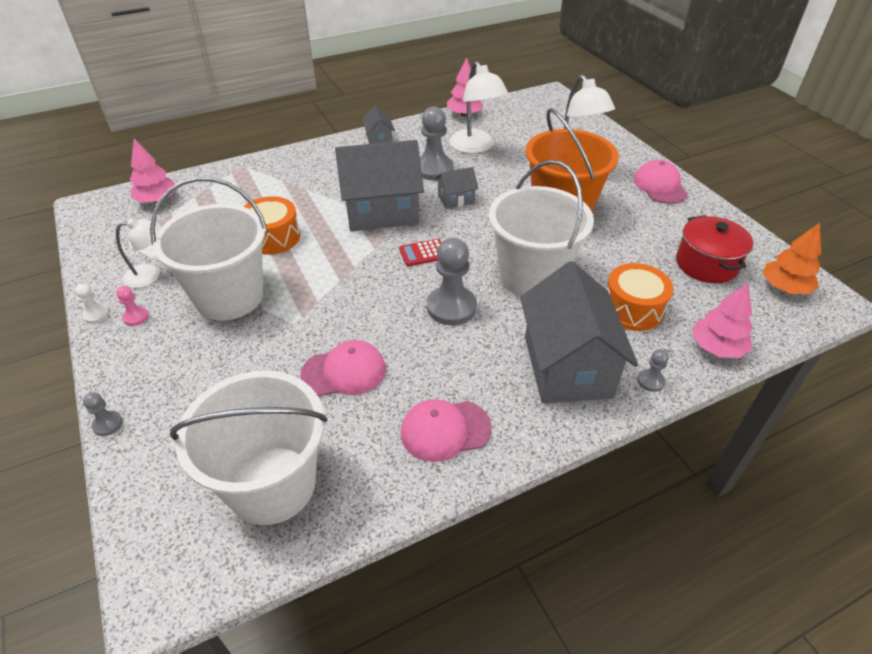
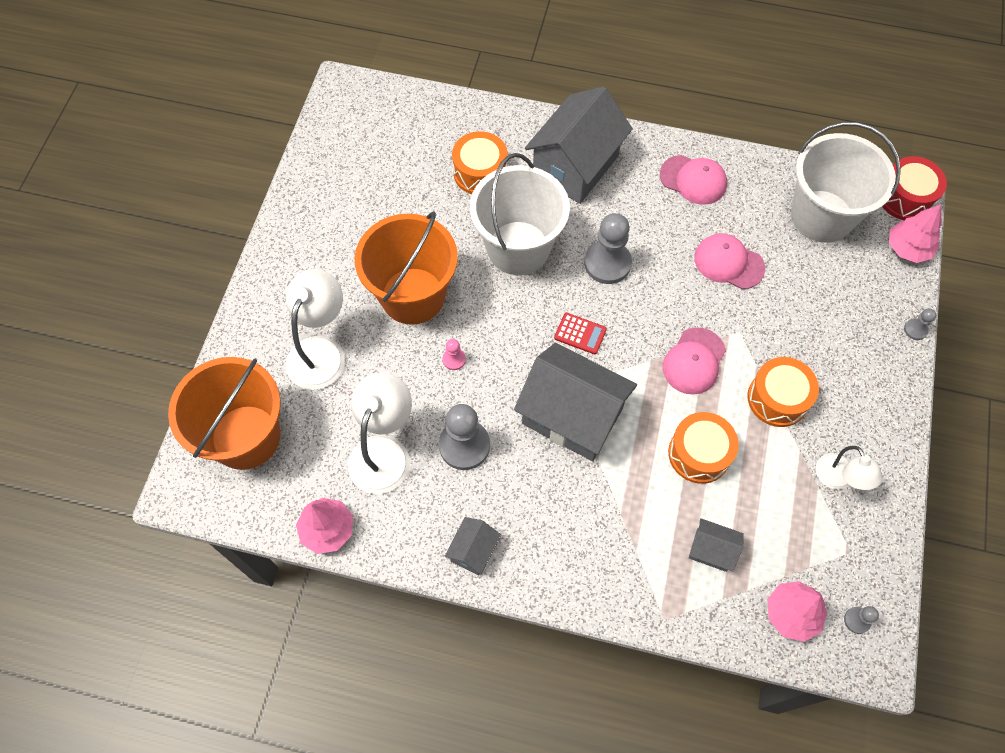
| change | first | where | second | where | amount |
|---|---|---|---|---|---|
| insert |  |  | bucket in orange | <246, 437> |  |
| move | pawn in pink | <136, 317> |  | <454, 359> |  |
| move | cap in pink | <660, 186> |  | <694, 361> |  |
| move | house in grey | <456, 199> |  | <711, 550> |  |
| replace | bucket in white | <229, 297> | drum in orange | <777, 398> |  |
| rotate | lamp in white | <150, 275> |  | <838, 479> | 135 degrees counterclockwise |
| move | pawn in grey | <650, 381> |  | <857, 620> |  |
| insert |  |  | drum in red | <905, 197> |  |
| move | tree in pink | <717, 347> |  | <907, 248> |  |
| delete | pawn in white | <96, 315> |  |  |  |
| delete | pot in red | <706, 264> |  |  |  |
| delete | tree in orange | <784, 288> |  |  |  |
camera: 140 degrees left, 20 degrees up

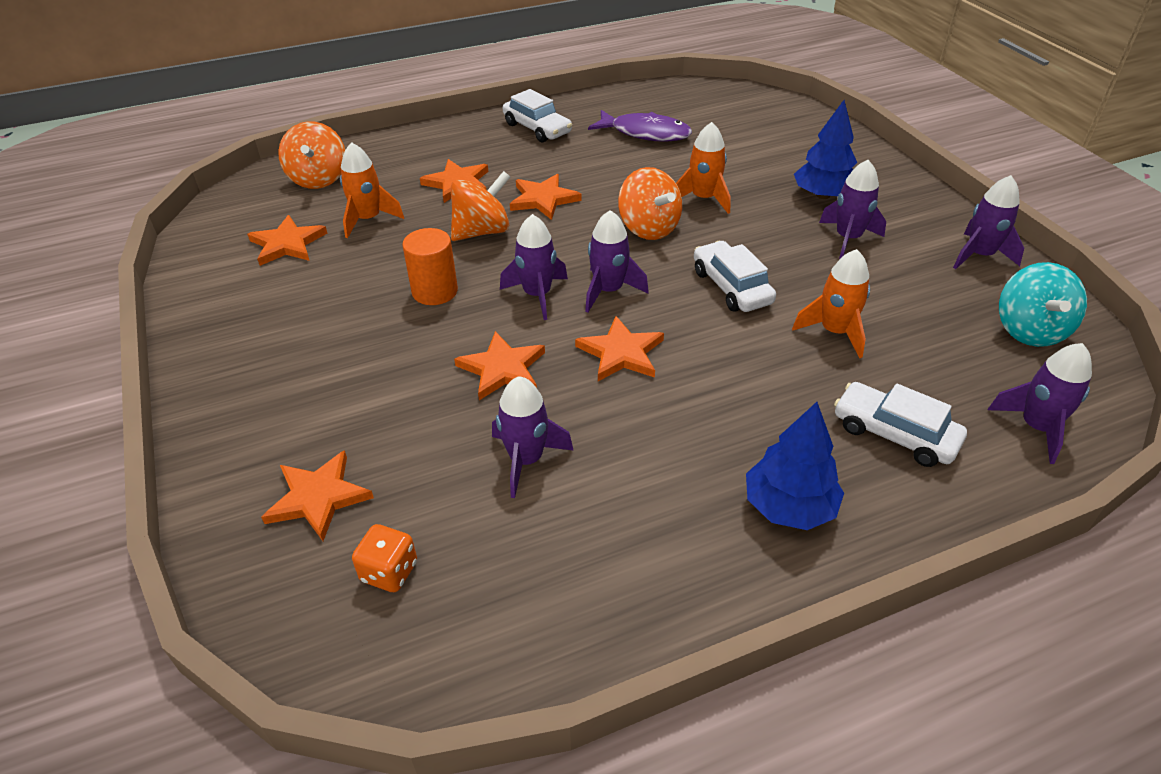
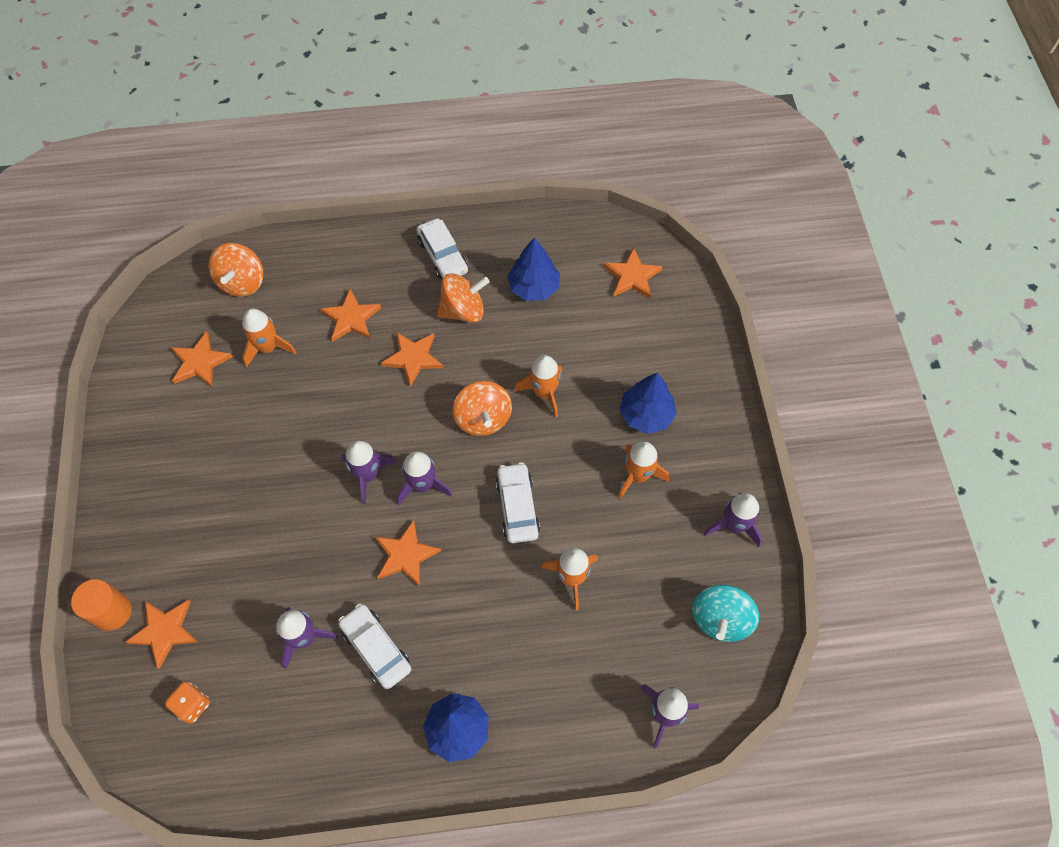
| change | first | where | second | where | amount |
|---|---|---|---|---|---|
| move | cylinder in orange | <435, 291> |  | <112, 611> |  |
| move | car in white | <894, 434> |  | <376, 648> |  |
| move | spinning top in orange | <482, 231> |  | <463, 310> |  |
| replace | fish in purple | <645, 133> | tree in blue | <533, 287> |  |
| move | star in orange | <502, 369> |  | <632, 276> |  |
| recolor | rocket in purple | <848, 238> | rocket in orange | <637, 475> |  |
camera: 15 degrees right, 20 degrees up

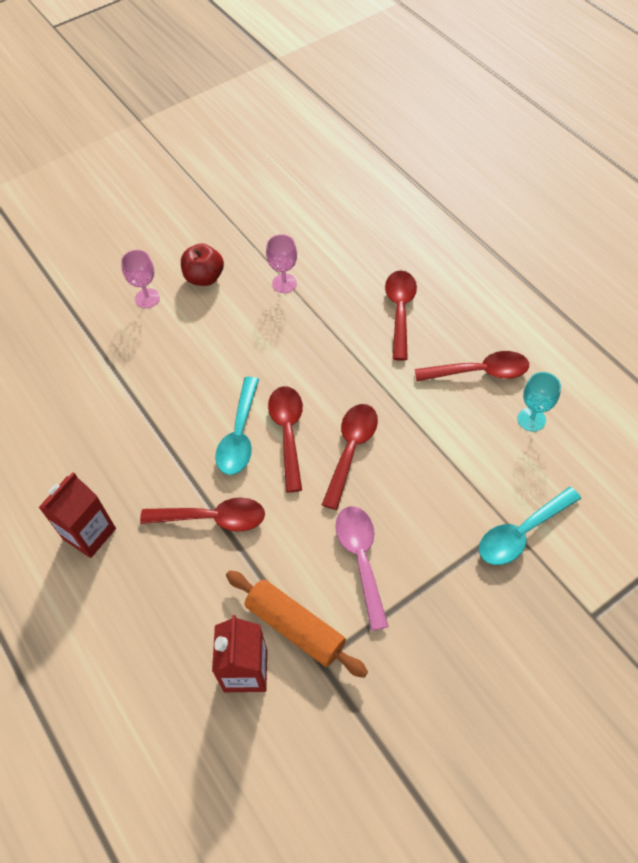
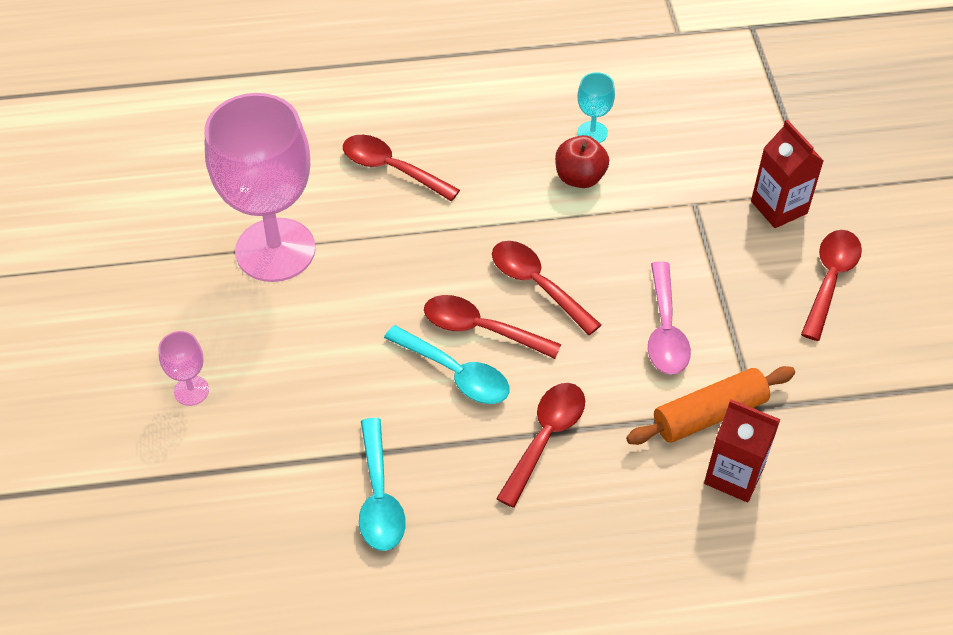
| change | first | where | second | where | amount |
|---|---|---|---|---|---|
| resize | goblet in pink | <284, 283> |  | <275, 250> | x2.46 |
| move | spoon in turquoise | <521, 533> |  | <379, 497> |  |
| move | apple in red | <204, 277> |  | <580, 177> |  |
| rotate | spoon in pink | <361, 559> |  | <665, 330> | 105 degrees counterclockwise |
| move | carton in red | <89, 533> |  | <779, 207> |  |
| move | spoon in red | <479, 372> |  | <830, 280> |  |
camera: 65 degrees left, 5 degrees down

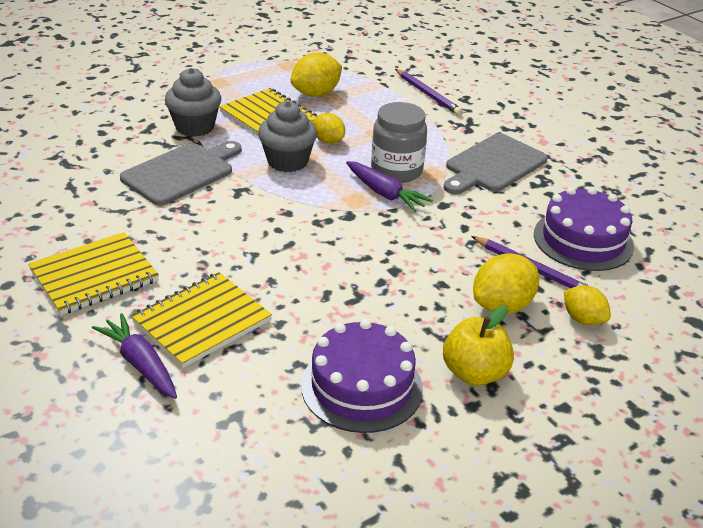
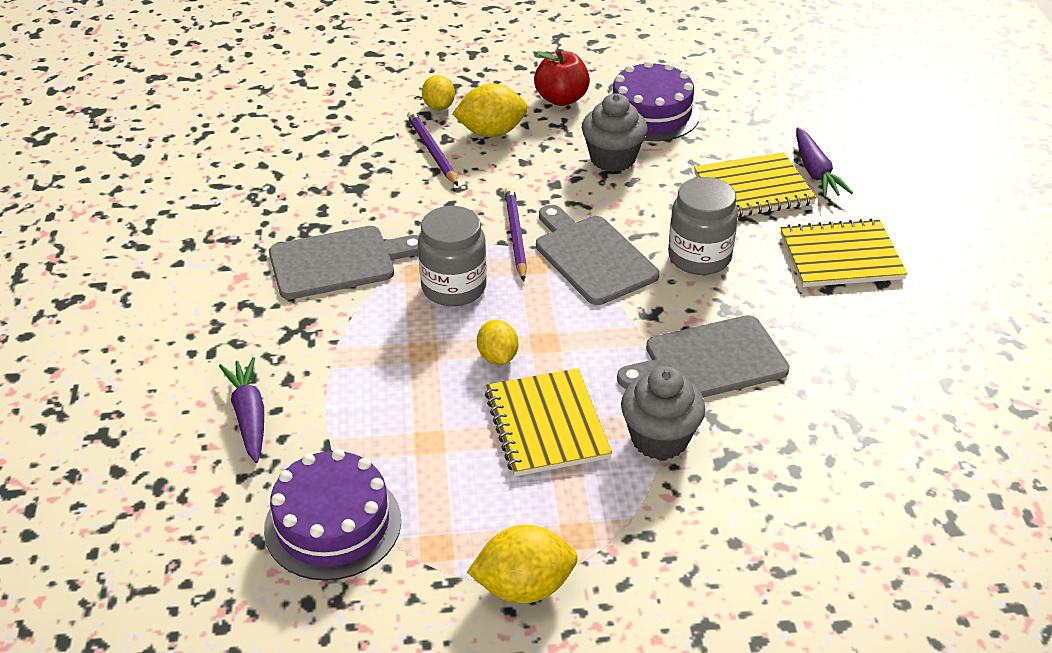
| change | first | where | second | where | amount |
|---|---|---|---|---|---|
| move | carrot in purple | <385, 194> |  | <249, 416> |  |
| move | cake in purple | <583, 240> |  | <333, 524> |  |
| move | lemon in yellow | <316, 94> |  | <524, 587> |  |
| move | pencil in purple | <428, 94> |  | <515, 235> |  |
| recolor | apple in yellow | <474, 373> | apple in red | <561, 99> |  |
| insert |  |  | cutting board in grey | <592, 257> |  |
| move | cupcake in grey | <287, 161> |  | <612, 159> |  |
| insert |  |  | jar in grey | <699, 257> |  |
camera: 150 degrees left, 5 degrees up

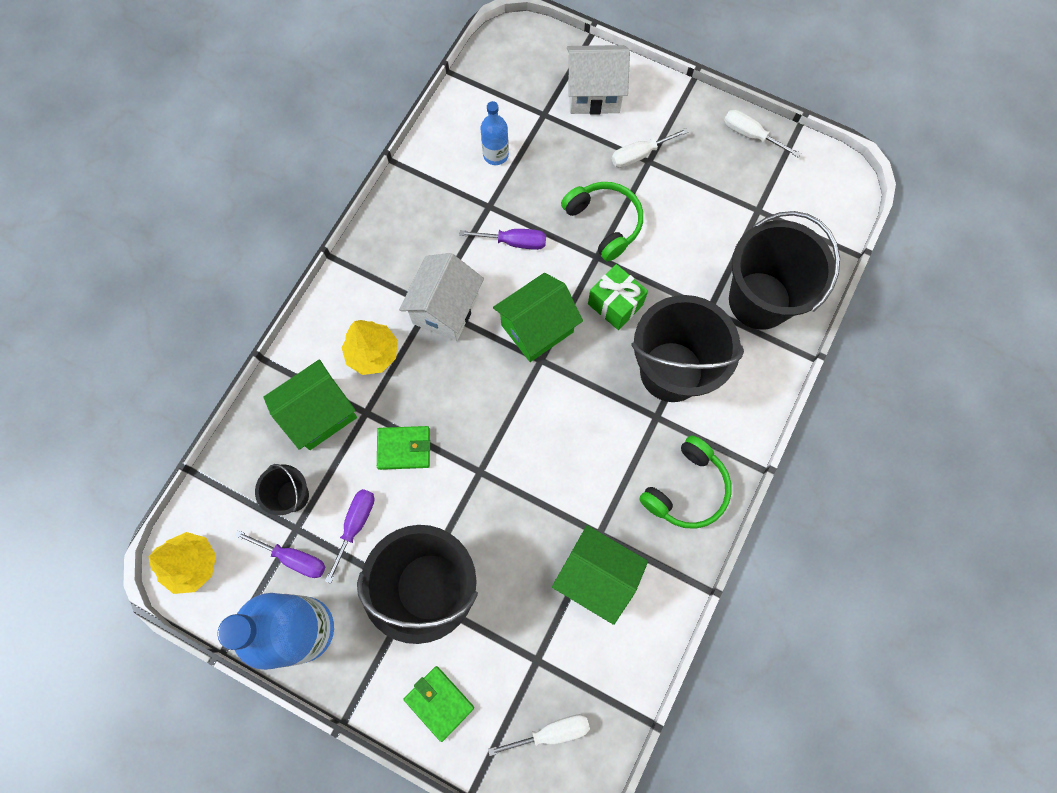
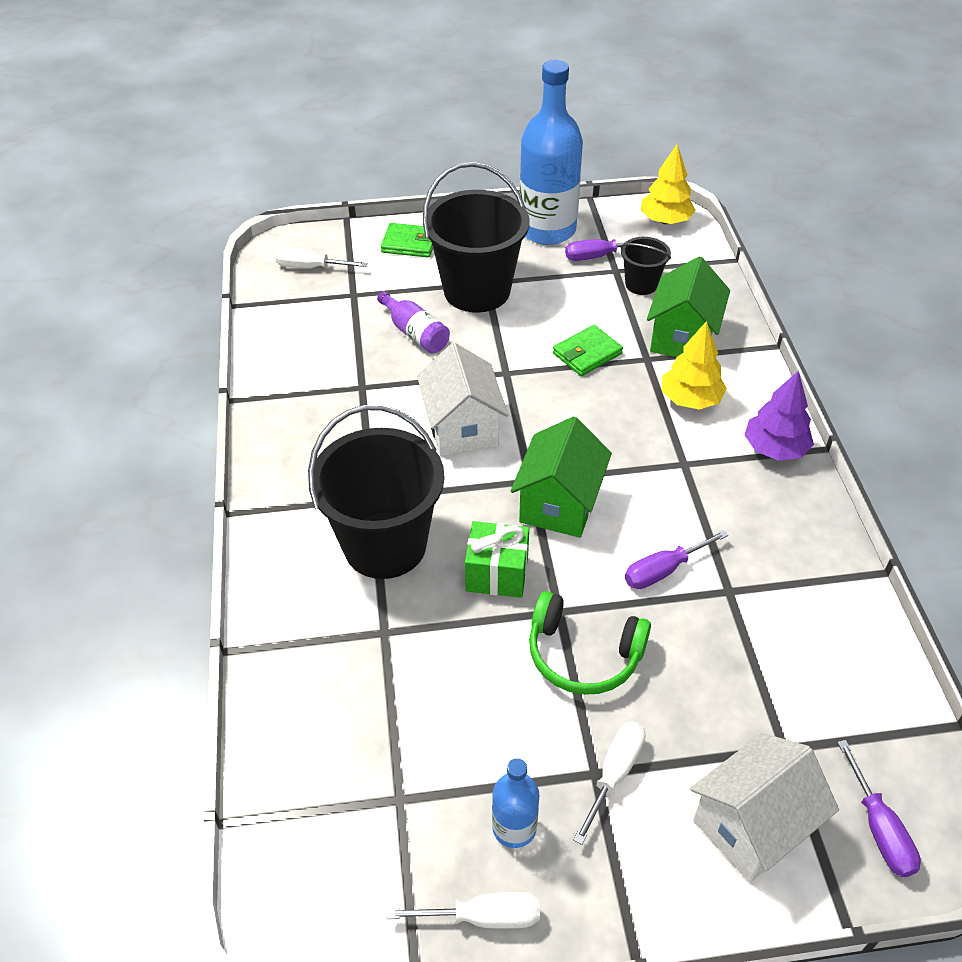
| change | first | where | second | where | amount |
|---|---|---|---|---|---|
| rotate | screwdriver in white | <551, 732> |  | <311, 267> | 60 degrees clockwise |
| insert |  |  | bottle in purple | <415, 333> |  |
| move | house in white | <445, 309> |  | <462, 428> |  |
| move | bottle in blue | <495, 155> |  | <514, 827> |  |
| insert |  |  | tree in purple | <774, 449> |  |
| move | screwdriver in purple | <355, 525> |  | <879, 828> |  |
| delete | house in green | <596, 576> |  |  |  |
| delete | headphones in green | <686, 489> |  |  |  |
| delete | bucket in black | <759, 300> |  |  |  |
camera: 145 degrees right, 25 degrees down

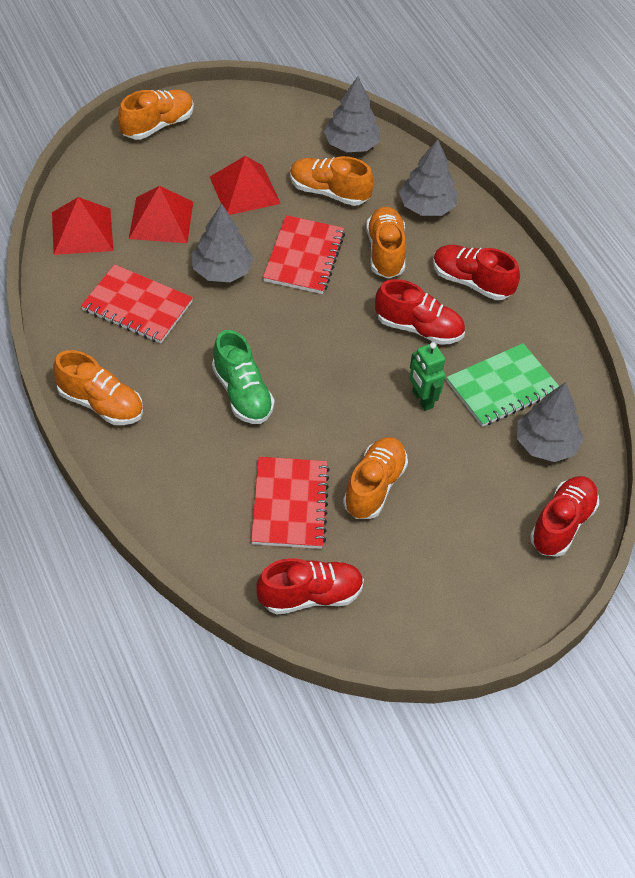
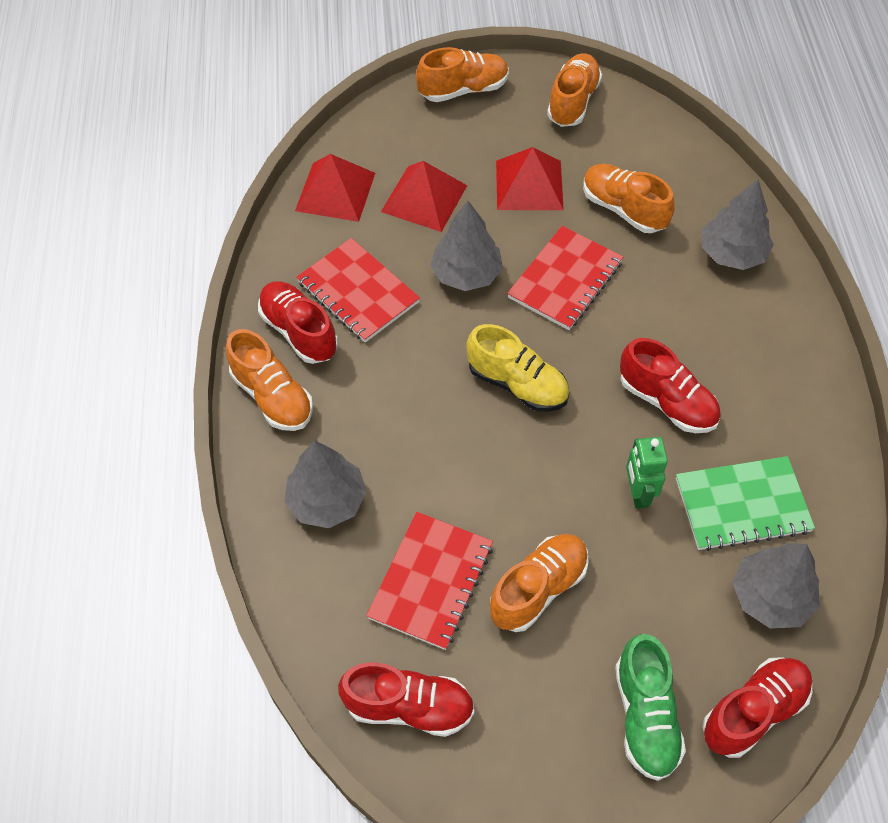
| change | first | where | second | where | amount |
|---|---|---|---|---|---|
| move | shoe in red | <471, 282> |  | <299, 331> |  |
| move | tree in grey | <351, 145> |  | <327, 500> |  |
| insert |  |  | shoe in yellow | <517, 384> |  |
| move | shoe in orange | <385, 252> |  | <573, 102> |  |
| move | shoe in green | <242, 394> |  | <645, 716> |  |
camera: 25 degrees right, 5 degrees up

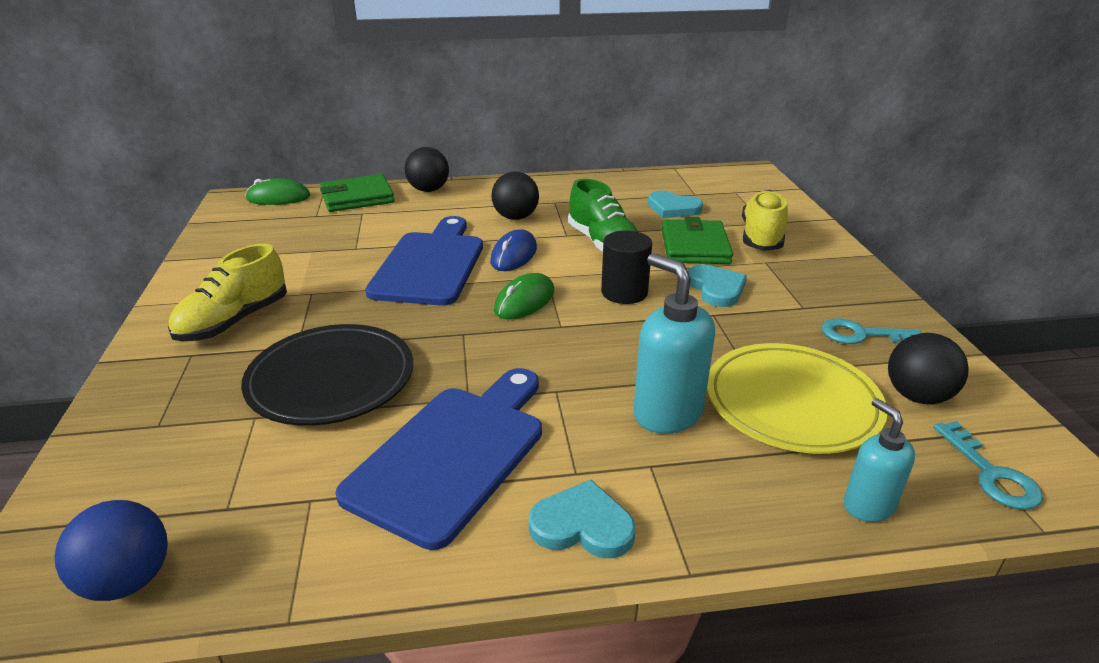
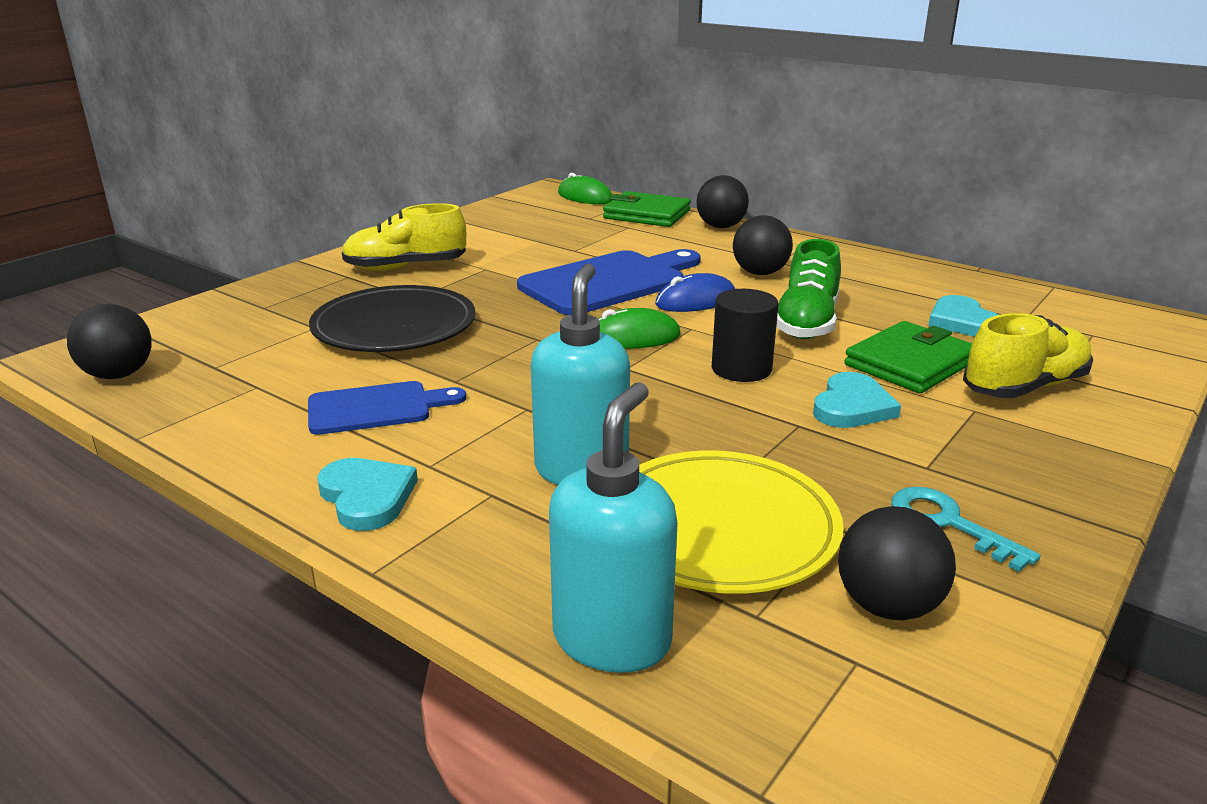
| change | first | where | second | where | amount |
|---|---|---|---|---|---|
| recolor | ball in blue | <128, 580> | ball in black | <119, 375> |  |
| resize | cutting board in blue | <452, 455> |  | <376, 408> | x0.59 |
| resize | soap dispenser in turquoise | <868, 506> |  | <612, 639> | x1.63 |
| delete | key in turquoise | <991, 474> |  |  |  |
camera: 45 degrees right, 5 degrees down

